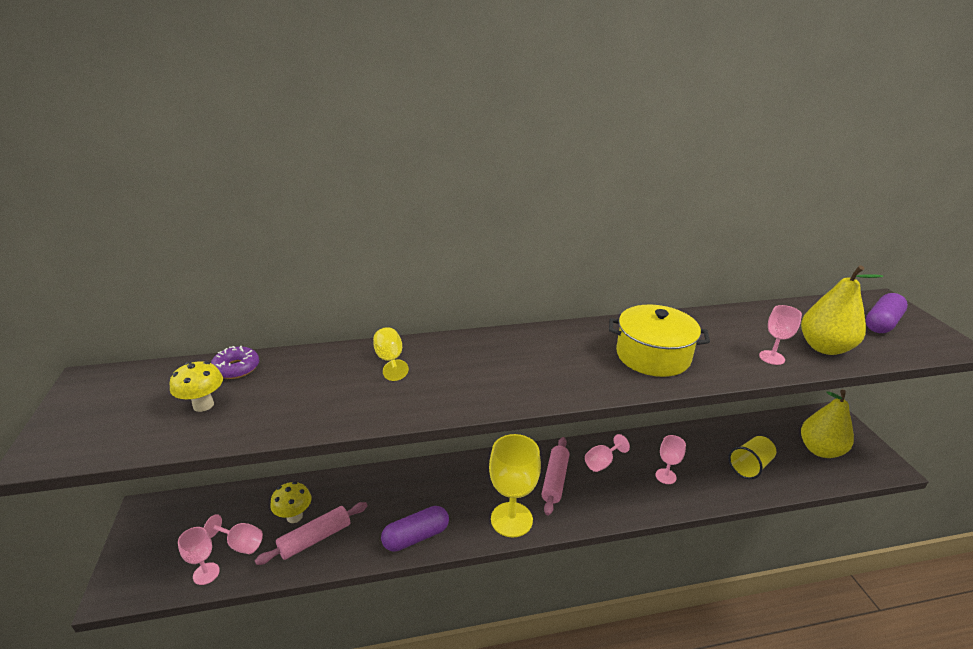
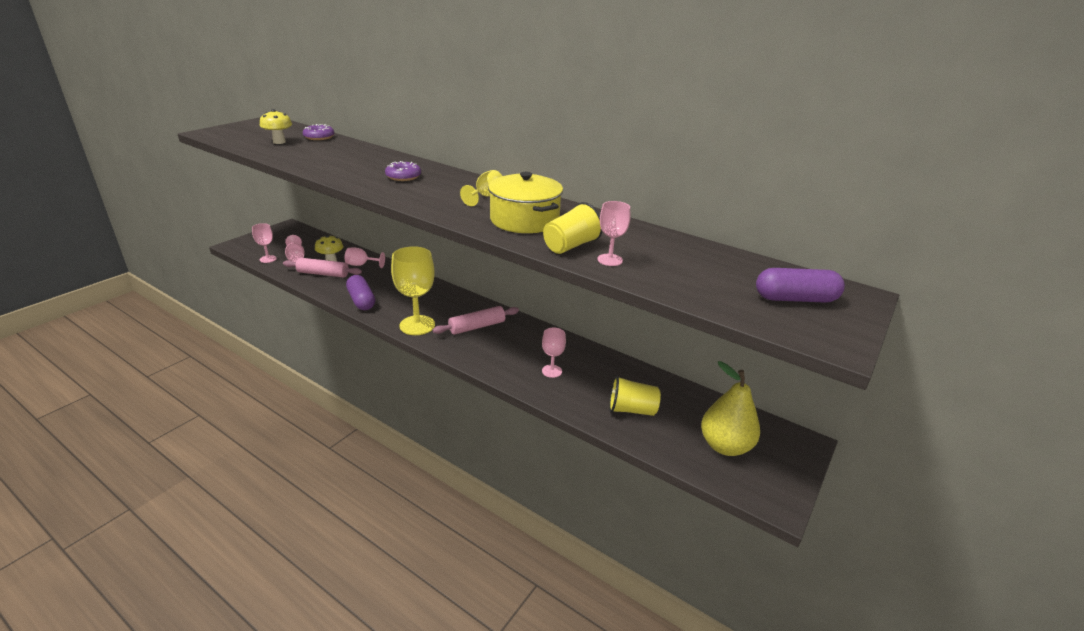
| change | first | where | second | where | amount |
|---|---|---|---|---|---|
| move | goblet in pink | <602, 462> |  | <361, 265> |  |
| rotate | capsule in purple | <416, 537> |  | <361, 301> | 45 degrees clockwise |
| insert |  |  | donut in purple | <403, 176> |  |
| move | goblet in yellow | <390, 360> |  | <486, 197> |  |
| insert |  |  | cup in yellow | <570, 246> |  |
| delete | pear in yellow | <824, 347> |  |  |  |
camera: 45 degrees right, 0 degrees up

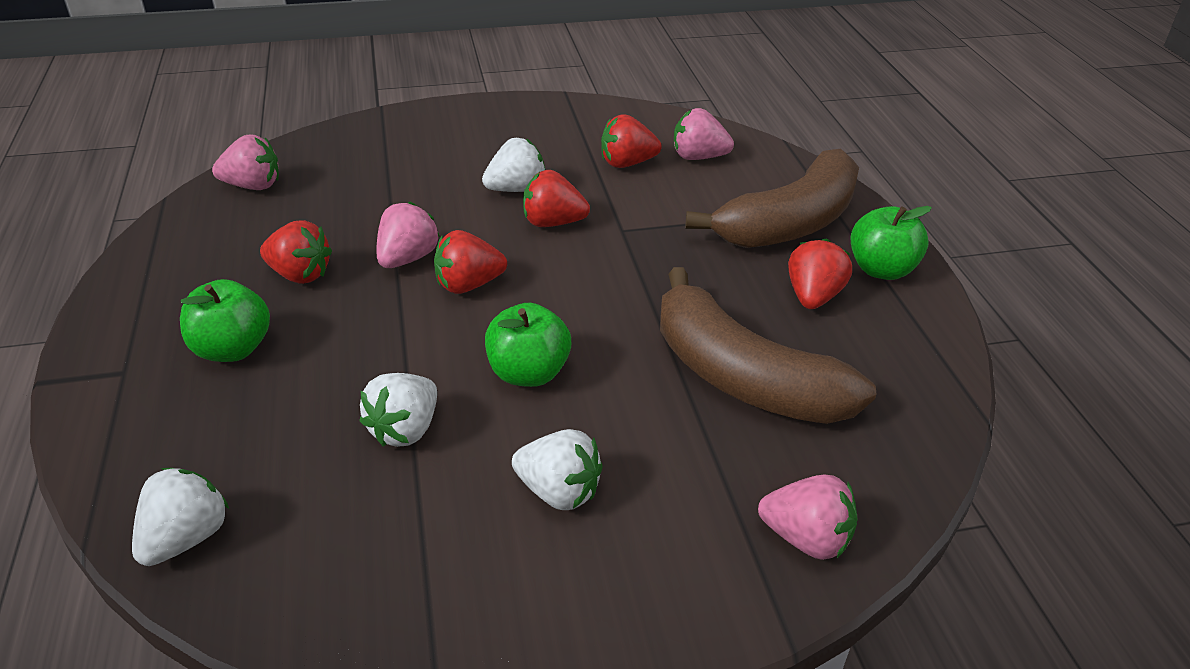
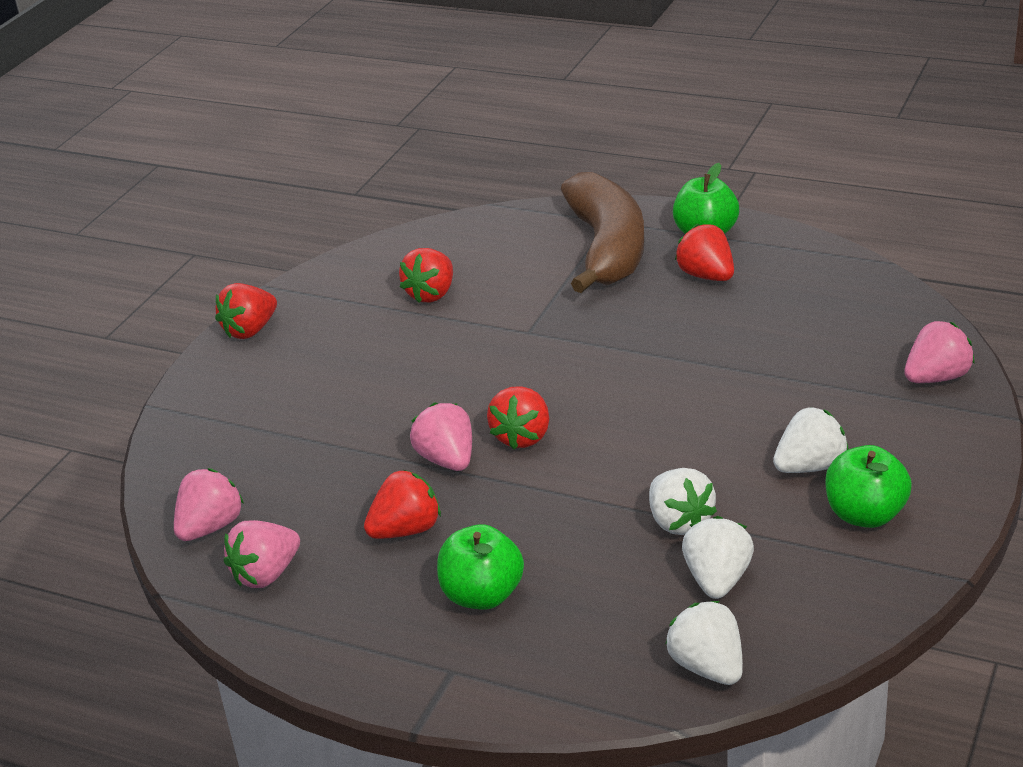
| change | first | where | second | where | amount |
|---|---|---|---|---|---|
| move | strawberry in red | <553, 223> |  | <250, 330> |  |
| move | strawberry in pink | <698, 157> |  | <266, 574> |  |
| move | strawberry in white | <516, 189> |  | <717, 580> |  |
| move | apple in green | <528, 373> |  | <865, 515> |  |
| delete | banana in brown | <742, 377> |  |  |  |
camera: 50 degrees left, 5 degrees down

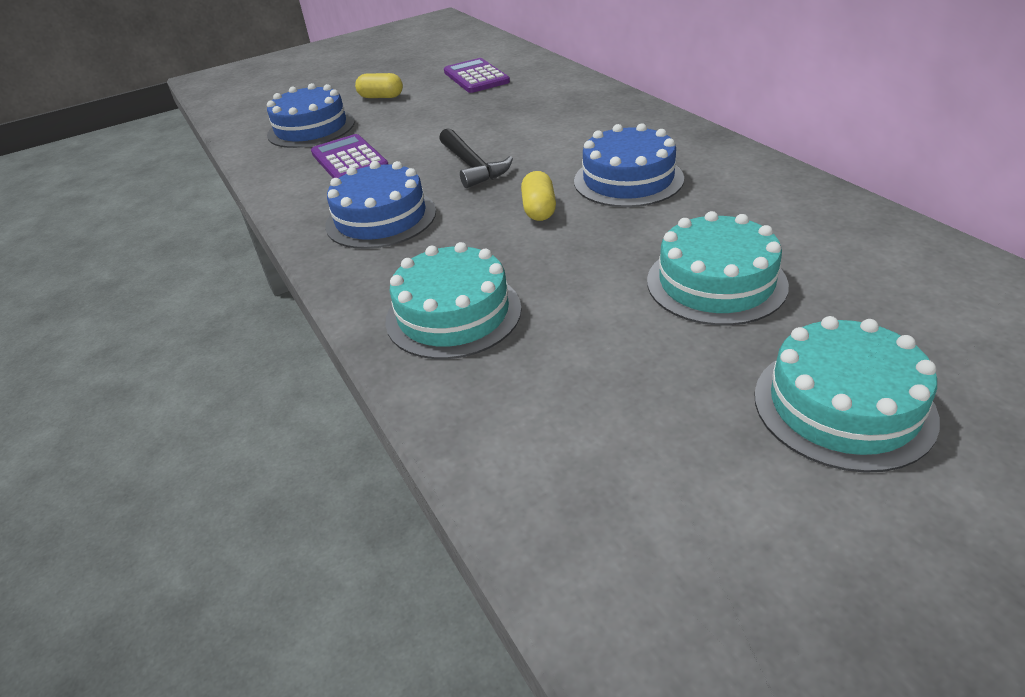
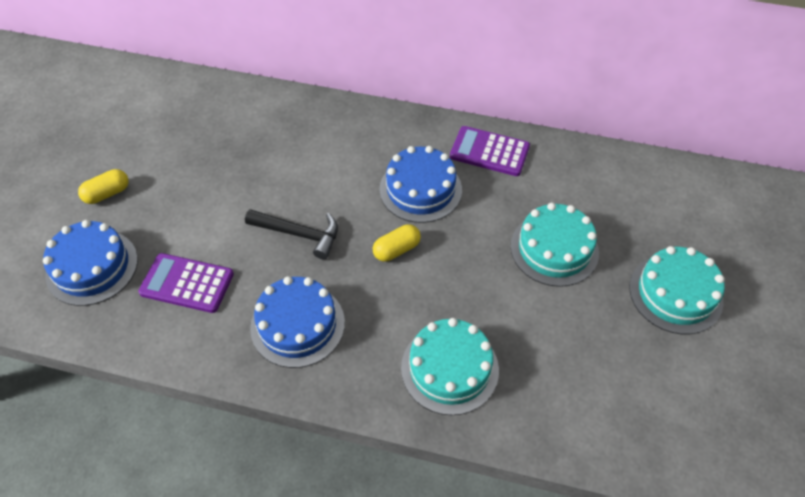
| change | first | where | second | where | amount |
|---|---|---|---|---|---|
| rotate | capsule in yellow | <539, 209> |  | <396, 250> | 75 degrees counterclockwise |
| move | calculator in purple | <476, 77> |  | <489, 152> |  |
camera: 50 degrees left, 15 degrees up

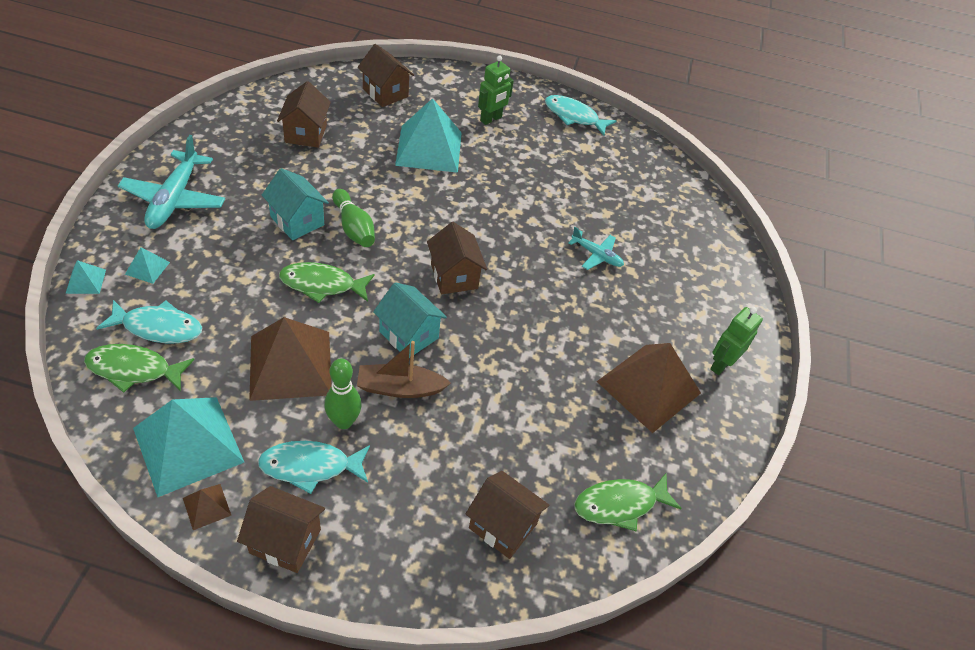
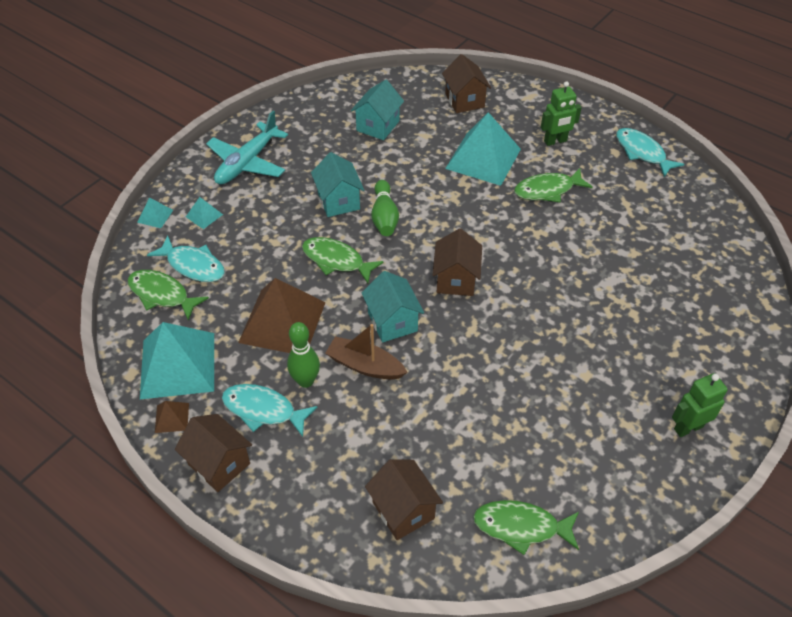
| change | first | where | second | where | amount |
|---|---|---|---|---|---|
| recolor | house in brown | <306, 133> | house in turquoise | <378, 126> |  |
| insert |  |  | fish in green | <547, 190> |  |
| delete | plane in turquoise | <596, 255> |  |  |  |
| delete | pyramid in brown | <649, 387> |  |  |  |
camera: 30 degrees right, 0 degrees up

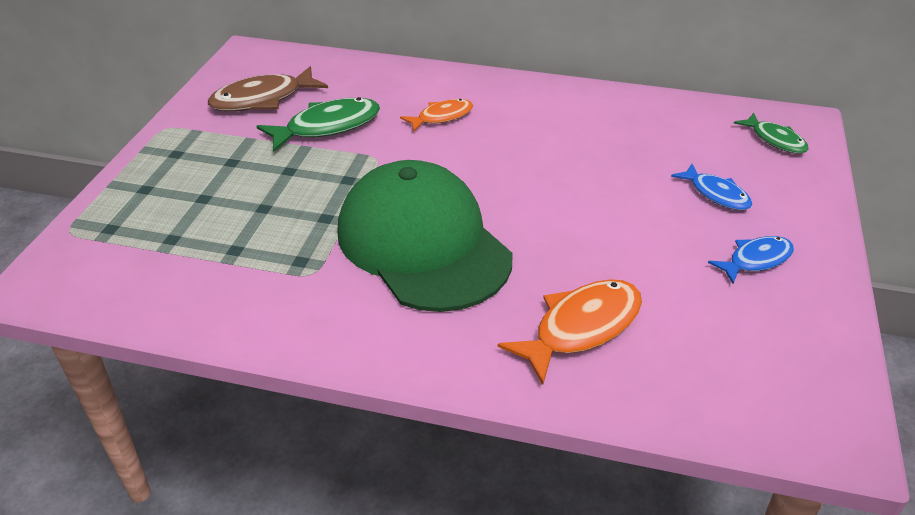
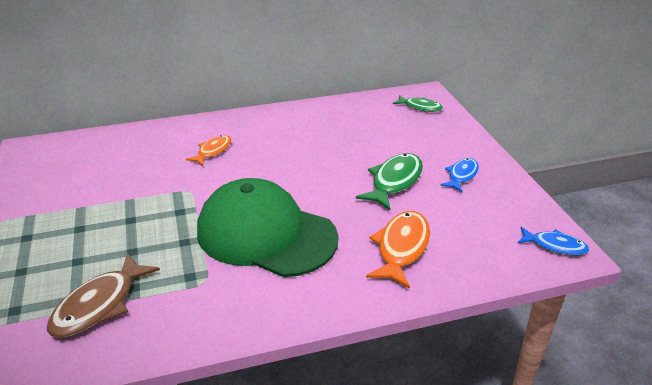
| change | first | where | second | where | amount |
|---|---|---|---|---|---|
| move | fish in brown | <263, 99> |  | <99, 305> |  |
| move | fish in green | <327, 127> |  | <394, 181> |  |
| move | fish in blue | <716, 194> |  | <555, 246> |  |
camera: 30 degrees left, 5 degrees down

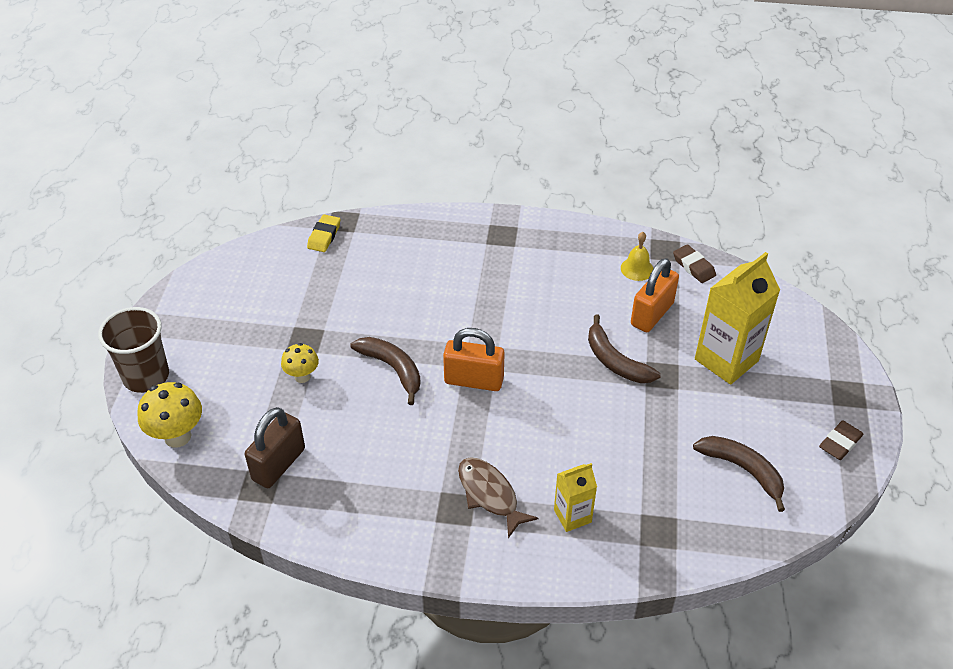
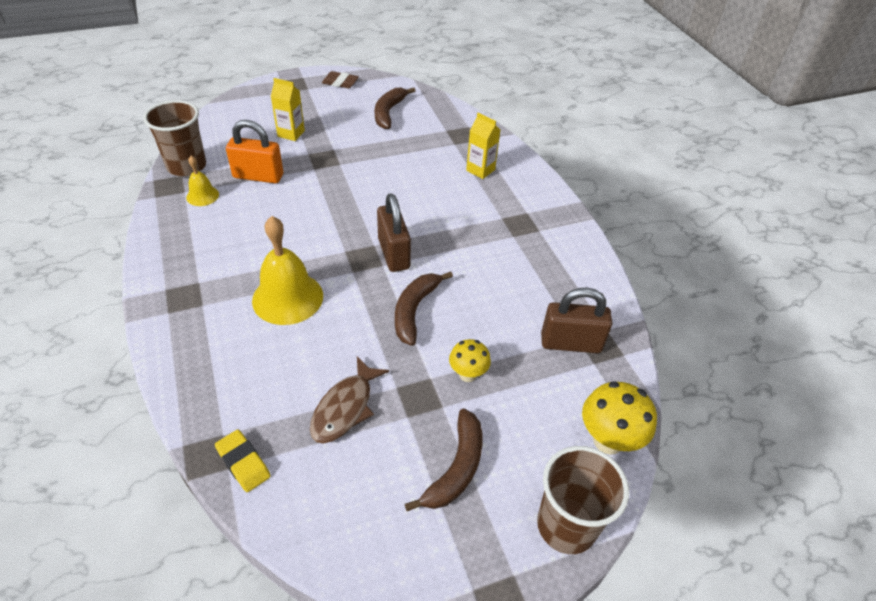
| change | first | where | second | where | amount |
|---|---|---|---|---|---|
| replace | eraser in brown | <693, 266> | cup in brown | <186, 166> |  |
| rotate | eraser in yellow | <324, 236> |  | <243, 463> | 60 degrees clockwise |
| insert |  |  | bell in yellow | <287, 298> |  |
| resize | carton in yellow | <726, 360> |  | <291, 133> | x0.55 |
| move | fish in brown | <490, 495> |  | <345, 408> |  |
| recolor | padlock in orange | <474, 380> | padlock in brown | <394, 253> |  |
| move | banana in brown | <615, 361> |  | <456, 468> |  |
camera: 120 degrees left, 0 degrees up

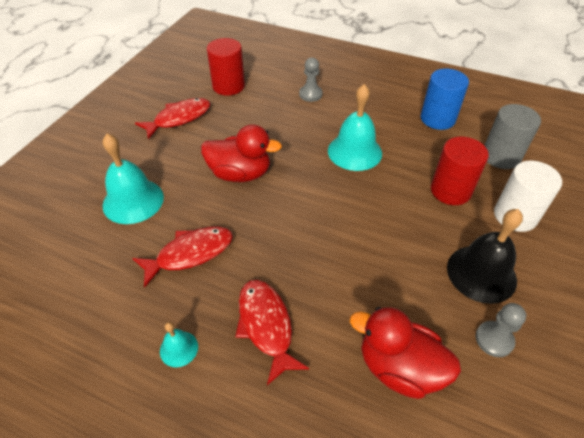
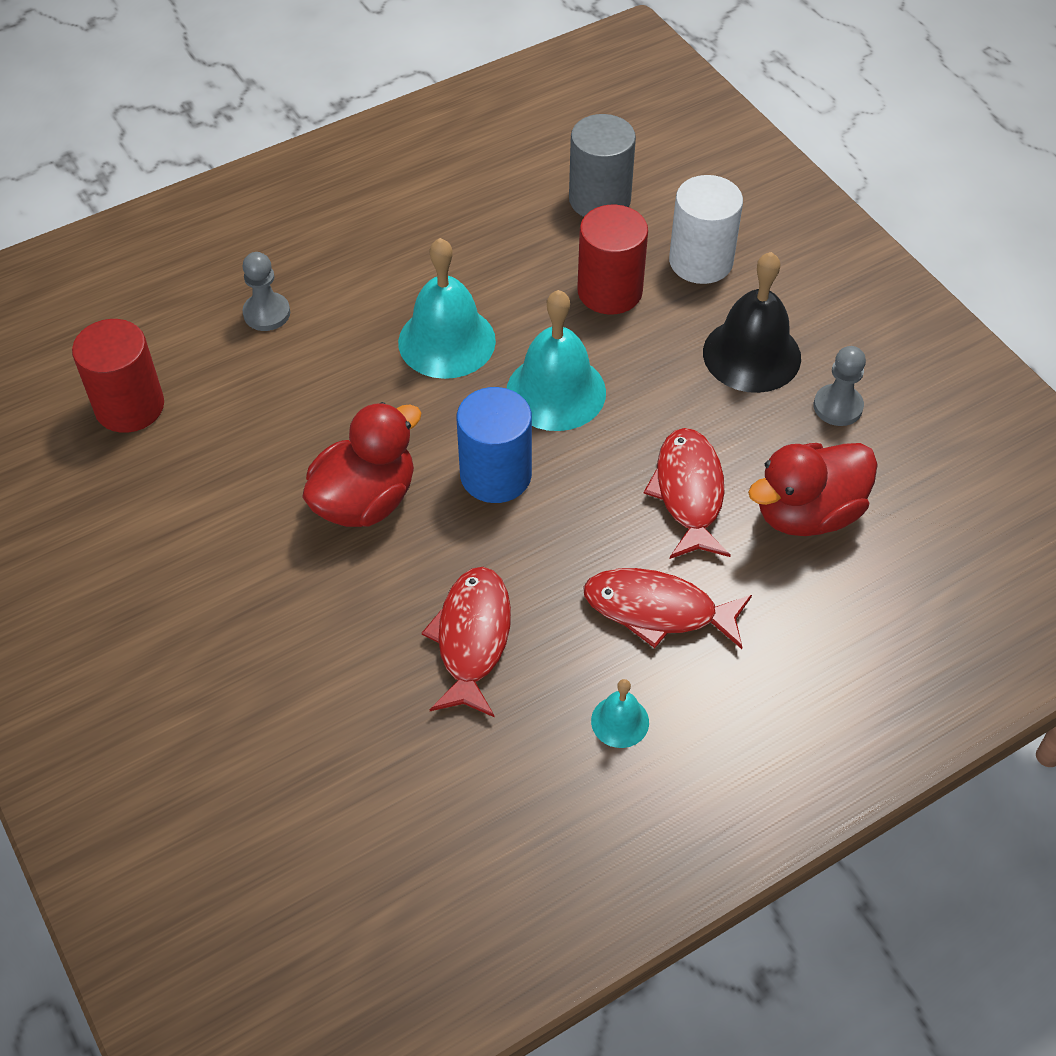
| change | first | where | second | where | amount |
|---|---|---|---|---|---|
| move | cylinder in blue | <437, 119> |  | <495, 475> |  |
| move | bell in turquoise | <133, 201> |  | <556, 391> |  |
| move | fish in red | <179, 118> |  | <689, 492> |  |
camera: 55 degrees left, 5 degrees up

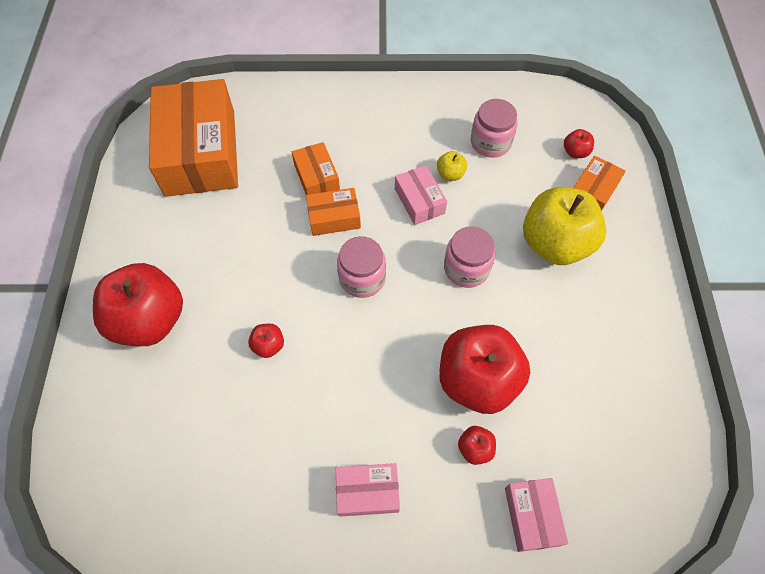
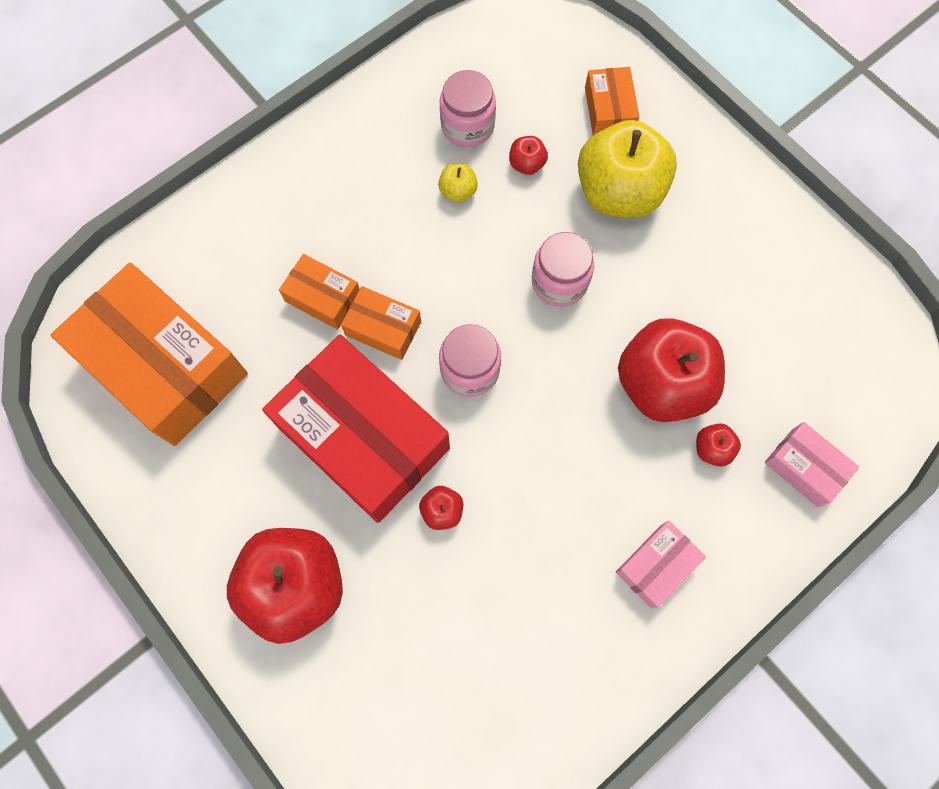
| change | first | where | second | where | amount |
|---|---|---|---|---|---|
| insert |  |  | box in red | <363, 437> |  |
| rotate | box in orange | <334, 218> |  | <383, 328> | 75 degrees clockwise |
| move | apple in red | <575, 152> |  | <526, 164> |  |
| delete | box in pink | <419, 201> |  |  |  |
camera: 40 degrees left, 10 degrees up

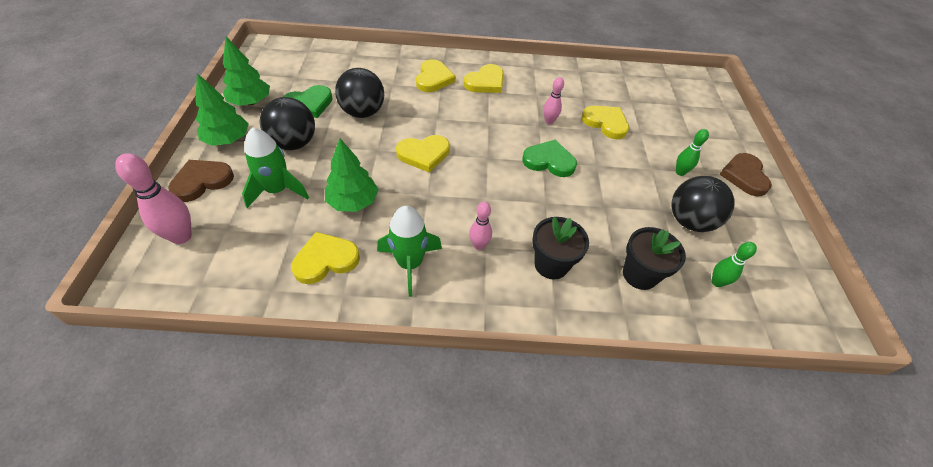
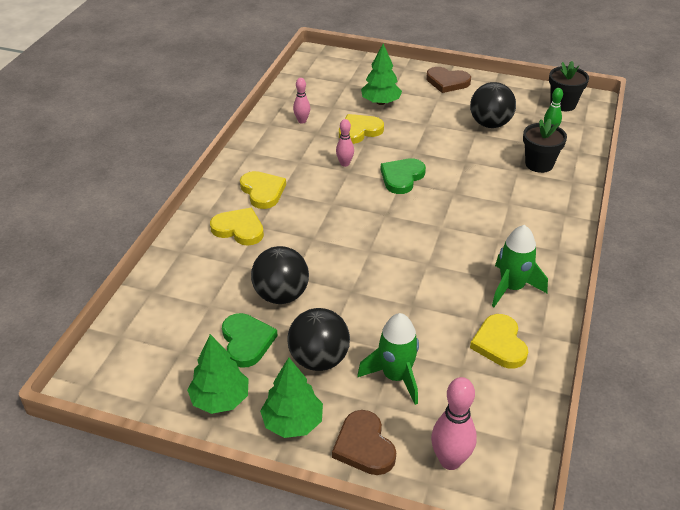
| change | first | where | second | where | amount |
|---|---|---|---|---|---|
| move | bowling pin in pink | <479, 245> |  | <302, 121> |  |
| move | tree in green | <353, 202> |  | <380, 102> |  |
| move | flower pot in black | <551, 264> |  | <563, 104> |  |
| delete | heart in yellow | <424, 154> |  |  |  |
| delete | bowling pin in green | <680, 172> |  |  |  |
camera: 70 degrees left, 10 degrees down

